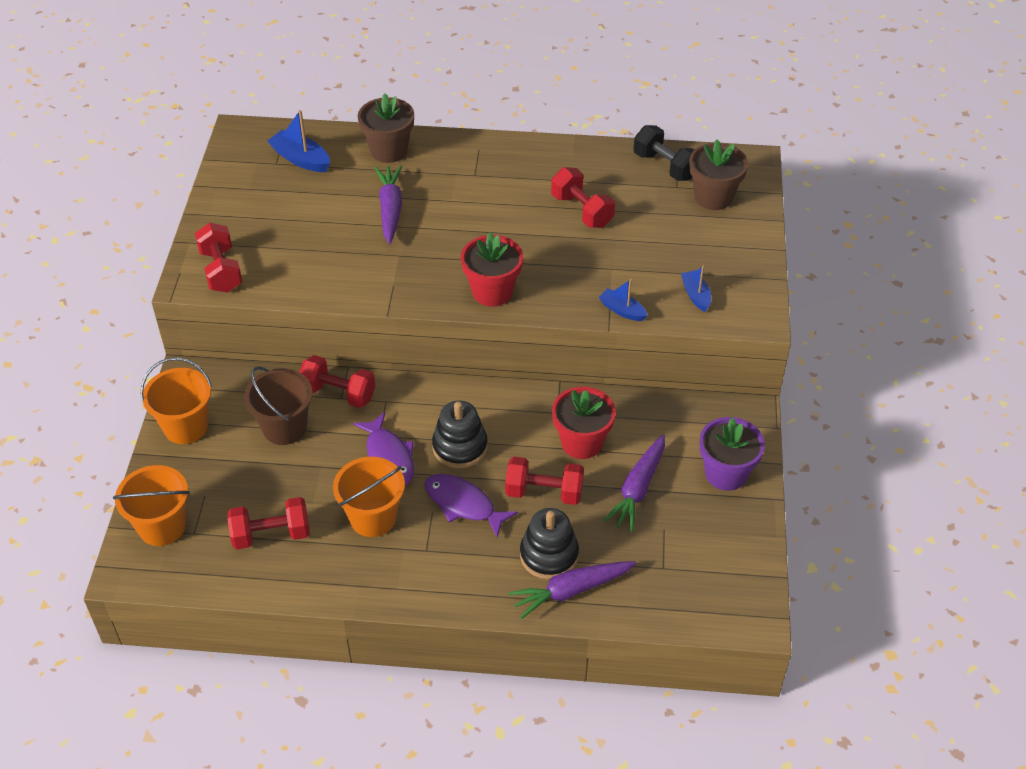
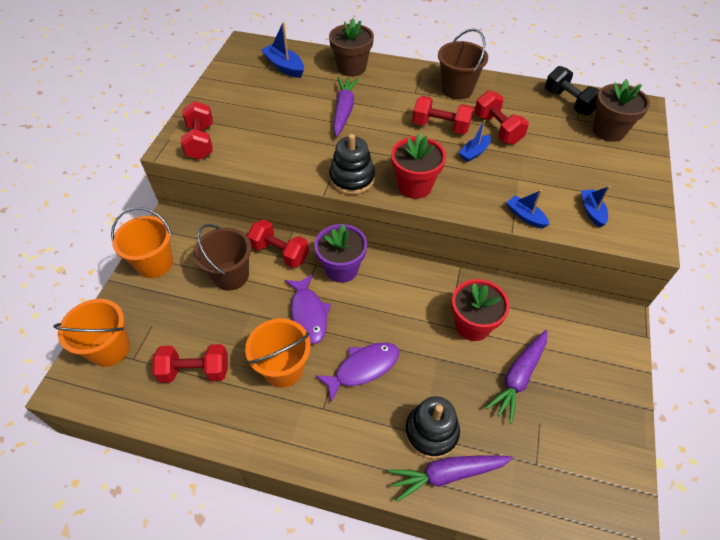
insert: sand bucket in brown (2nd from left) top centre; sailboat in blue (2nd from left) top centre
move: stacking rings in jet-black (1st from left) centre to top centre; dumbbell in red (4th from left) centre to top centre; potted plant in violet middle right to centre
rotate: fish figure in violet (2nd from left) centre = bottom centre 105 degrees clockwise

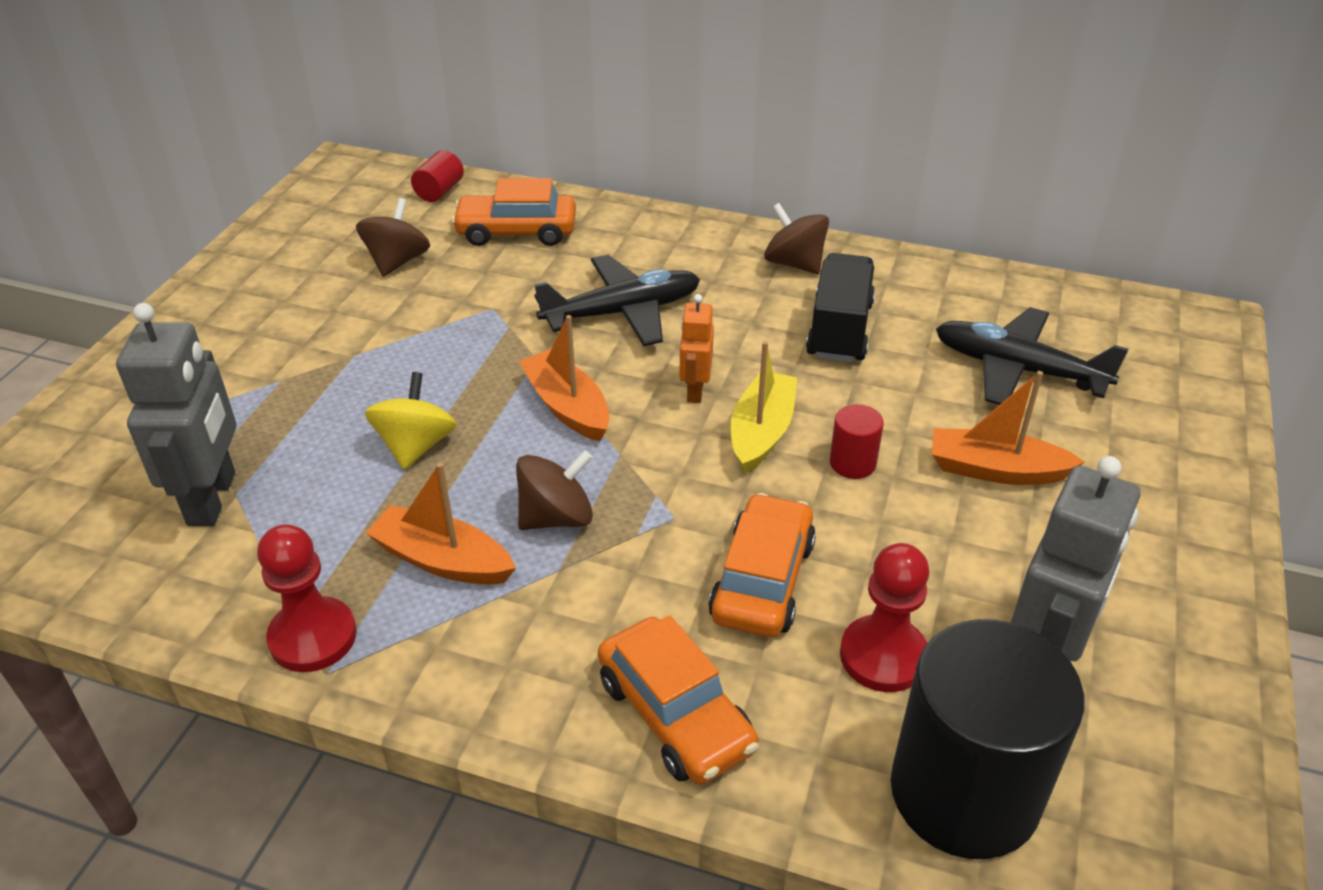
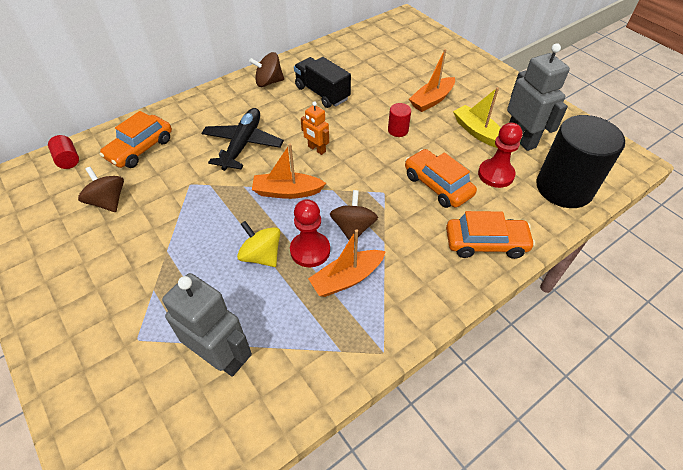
delete: aeroplane in jet-black (2nd from left) middle right
move: pawn in red (1st from left) bottom left to centre; sailboat in bright yellow centre to top right

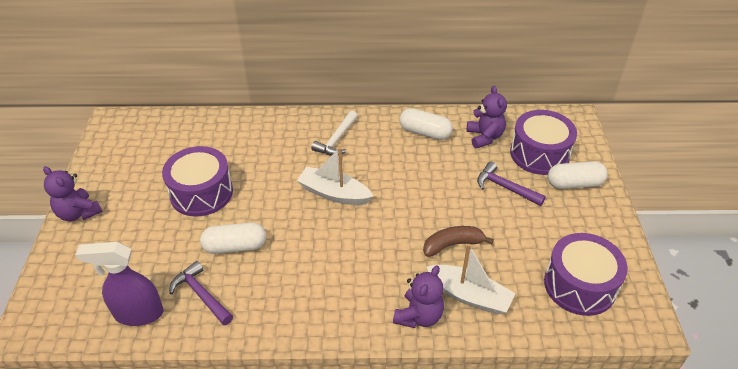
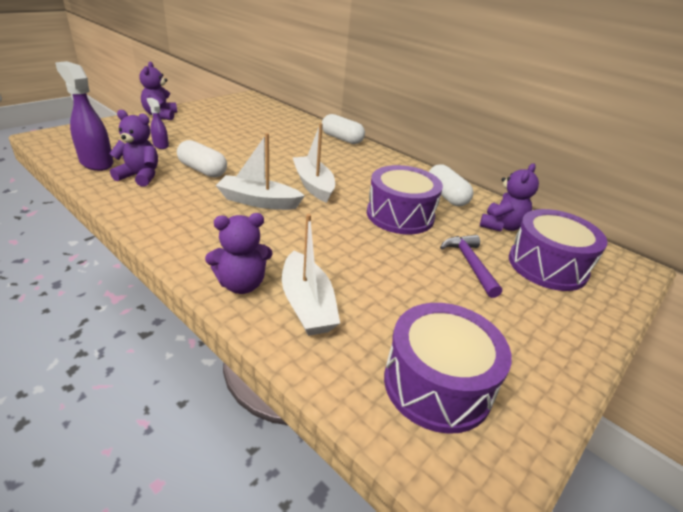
delete: carpenter's hammer in pure white centre; banana in brown centre
insert: spray bottle in violet (2nd from left) top left; sailboat in pure white (1st from left) centre
move: snare drum in violet (1st from left) middle left to centre; pill shape in pure white (3rd from left in the first image) middle right to pill shape in pure white (2nd from left) top centre
replace: carpenter's hammer in violet (1st from left) bottom left to stuffed bear in violet (1st from left) top left

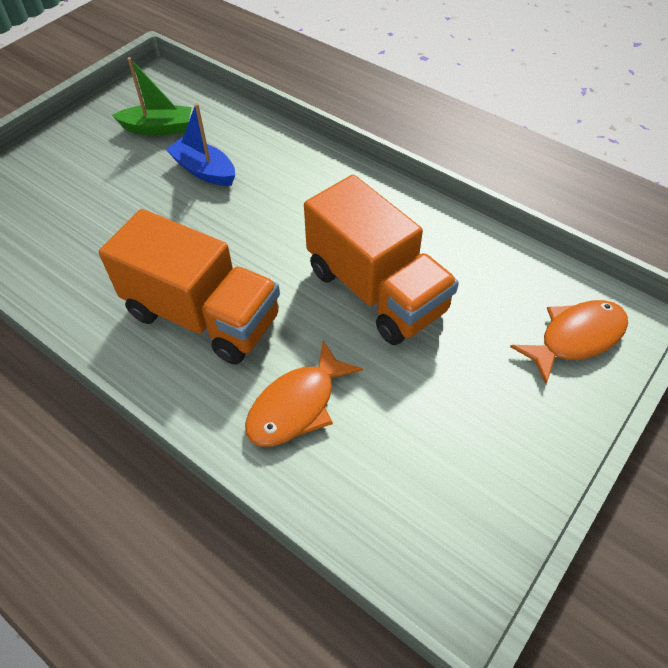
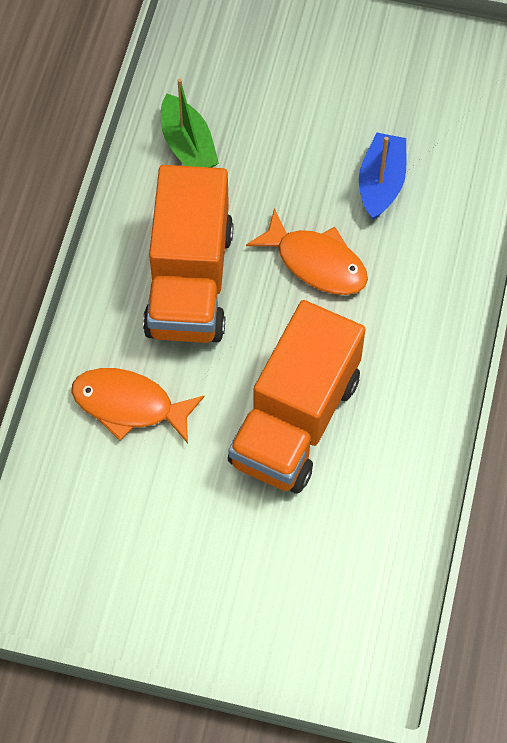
move: sailboat in green top left to top centre; fish figure in orange-coloured (2nd from left) middle right to centre

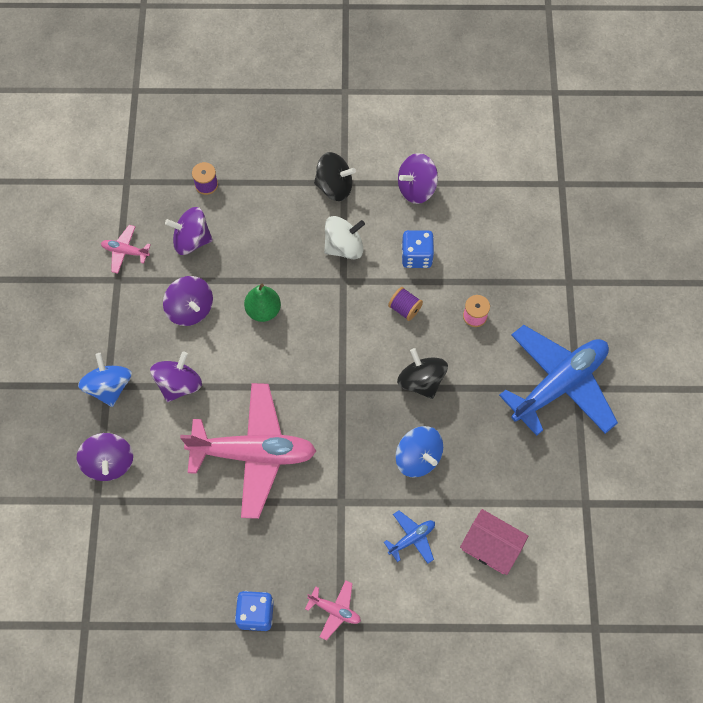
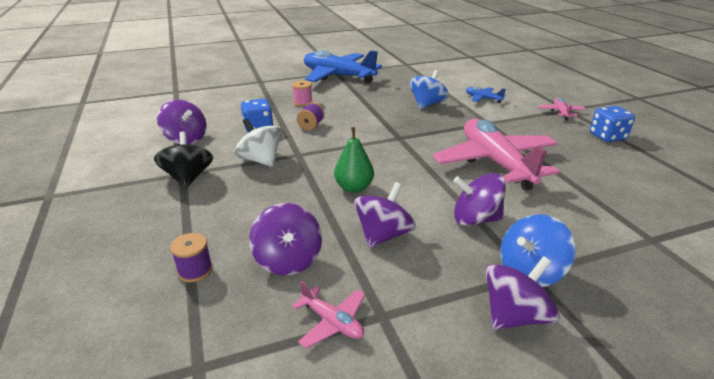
delete: spinning top in jet-black (2nd from left) centre; toy house in rose-pink bottom right
move: spinning top in violet (1st from left in the first image) middle left to spinning top in violet (5th from left) bottom right
rotate: aeroplane in rose-pink (1st from left) middle left = bottom centre 45 degrees counterclockwise

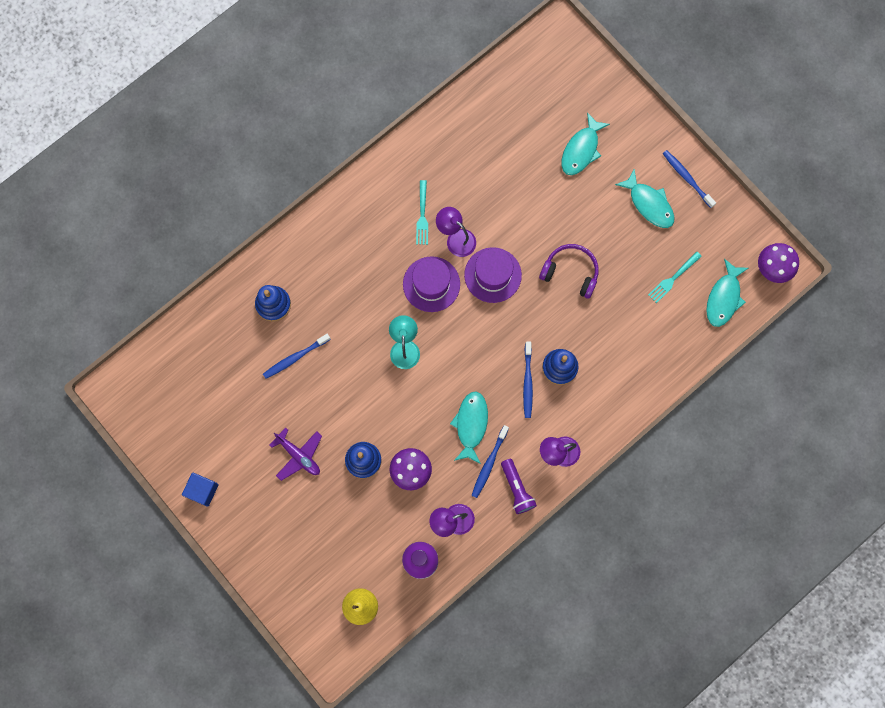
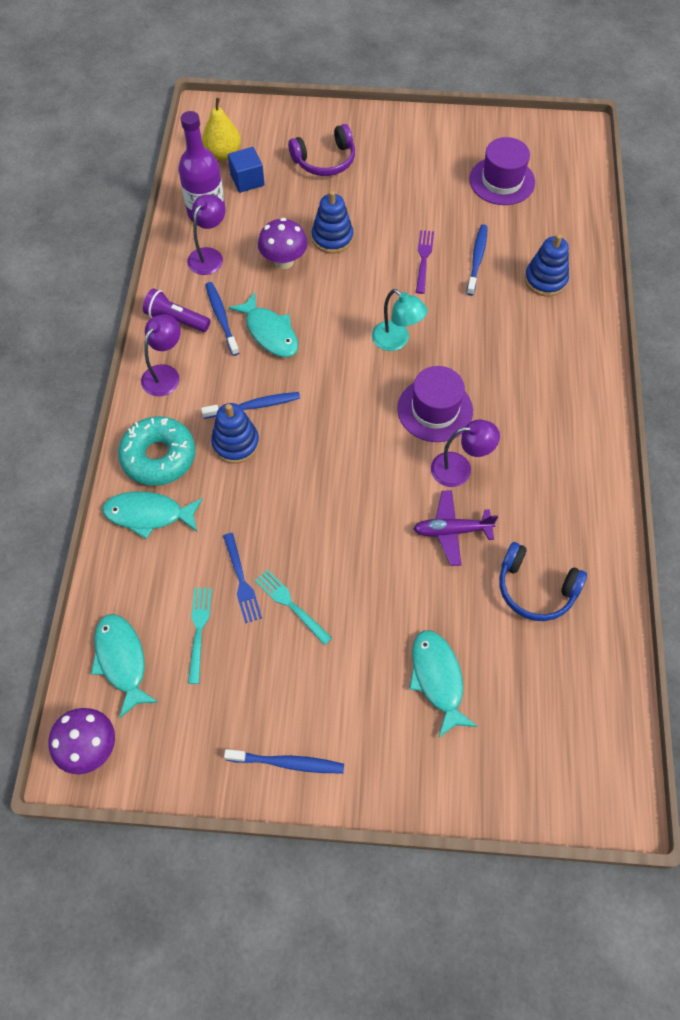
insert: doughnut in aqua middle left; dinner fork in blue centre; dinner fork in violet top centre; over-ear headphones in blue middle right
move: cube in blue bottom left to top centre; aeroplane in violet centre to middle right; dinner fork in aqua (1st from left in the first image) top centre to dinner fork in aqua (2nd from left) centre; hat in violet (2nd from left) centre to top right; over-ear headphones in violet centre to top centre; fish figure in aqua (3rd from left in the first image) top right to fish figure in aqua (2nd from left) middle left
rotate: toothbrush in blue (3rd from left in the first image) centre = centre 120 degrees clockwise

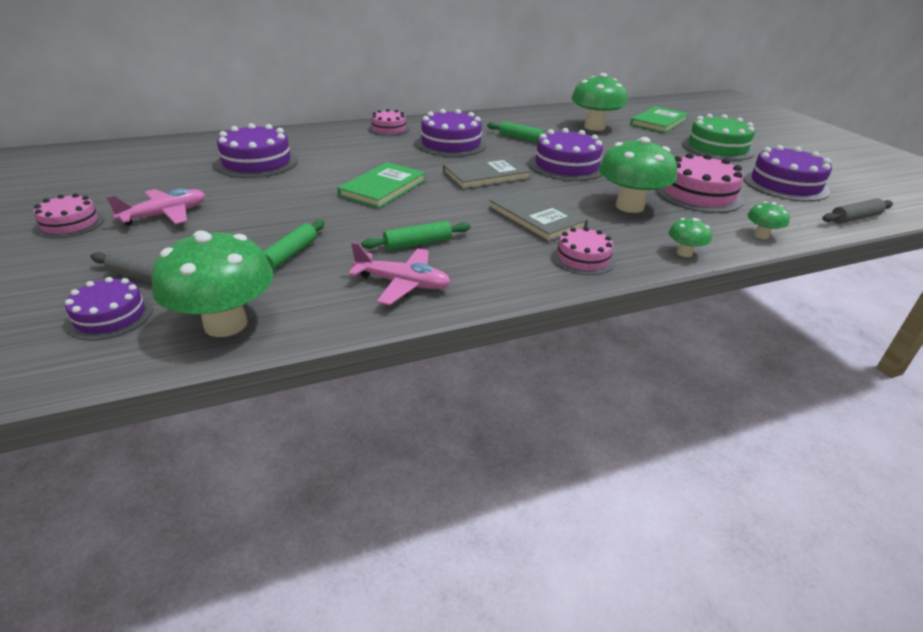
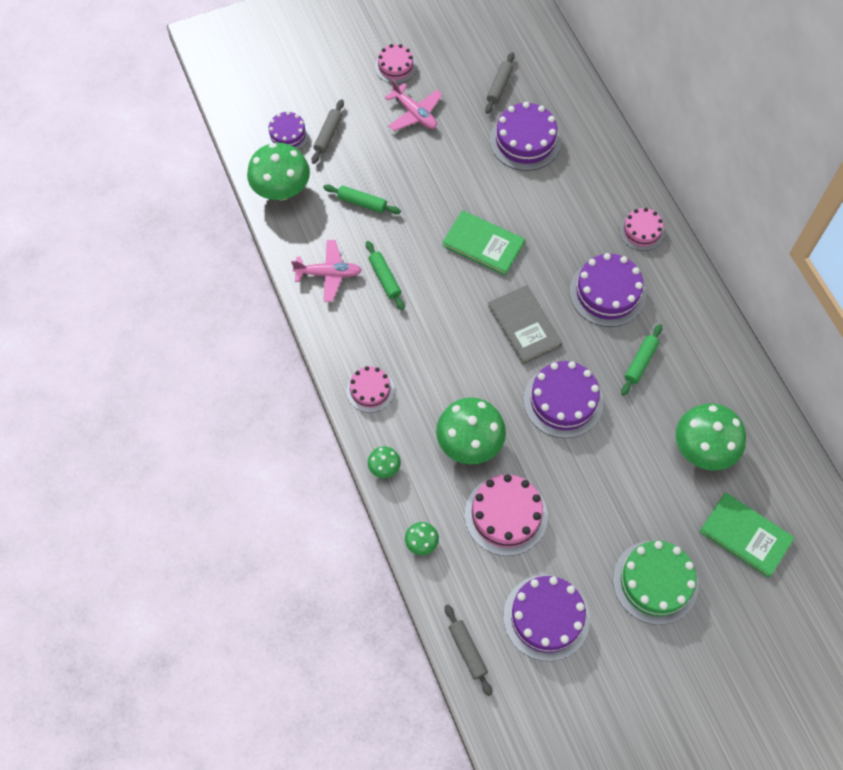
delete: book in gray (2nd from left) centre
insert: dough roller in gray (3rd from left) top centre
rotate: aeroplane in rose-pink (2nd from left in the first image) centre = centre 105 degrees counterclockwise

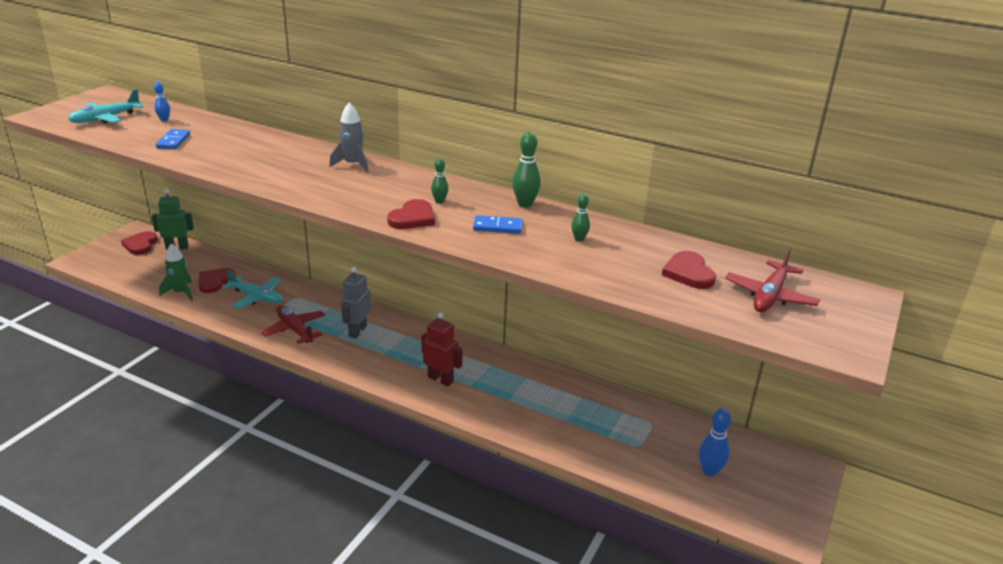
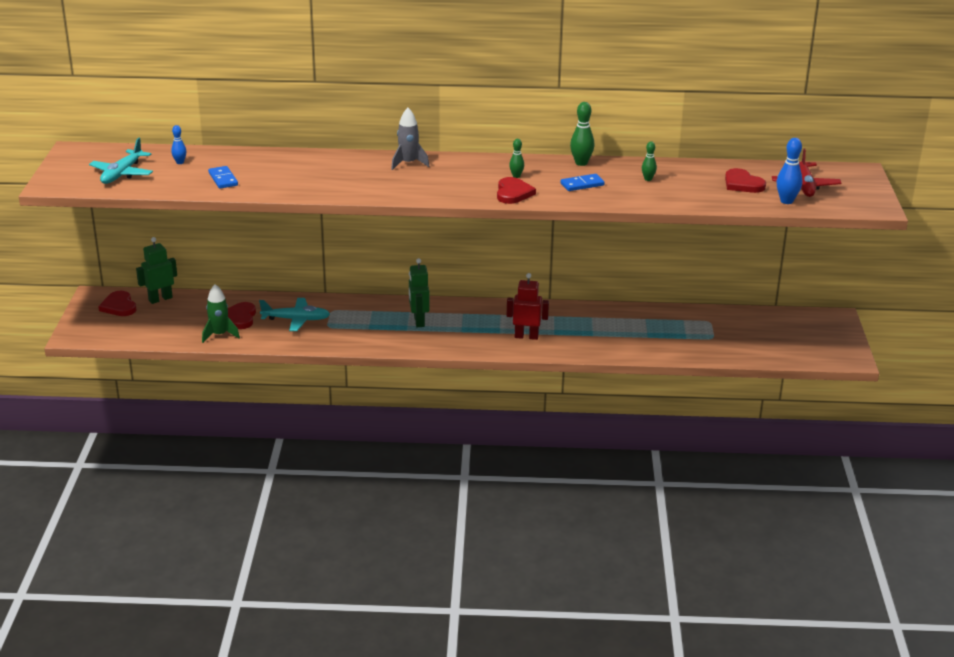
delete: aeroplane in red (1st from left) middle left
move: bowling pin in blue (2nd from left) bottom right to top right
recolor: toy robot in gray centre to toy robot in green (2nd from left) centre

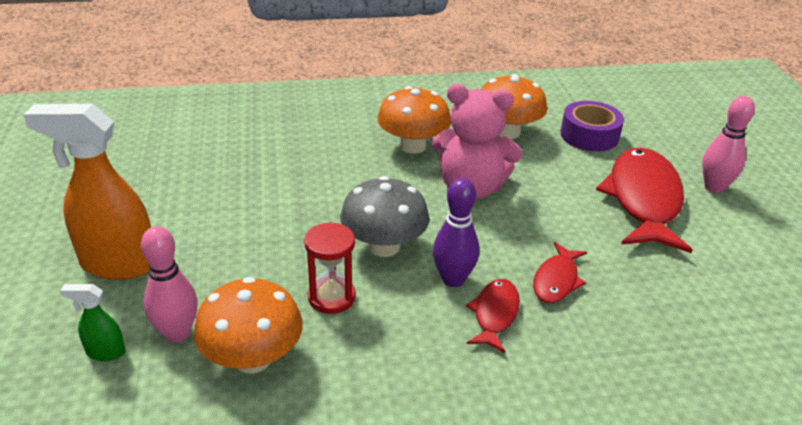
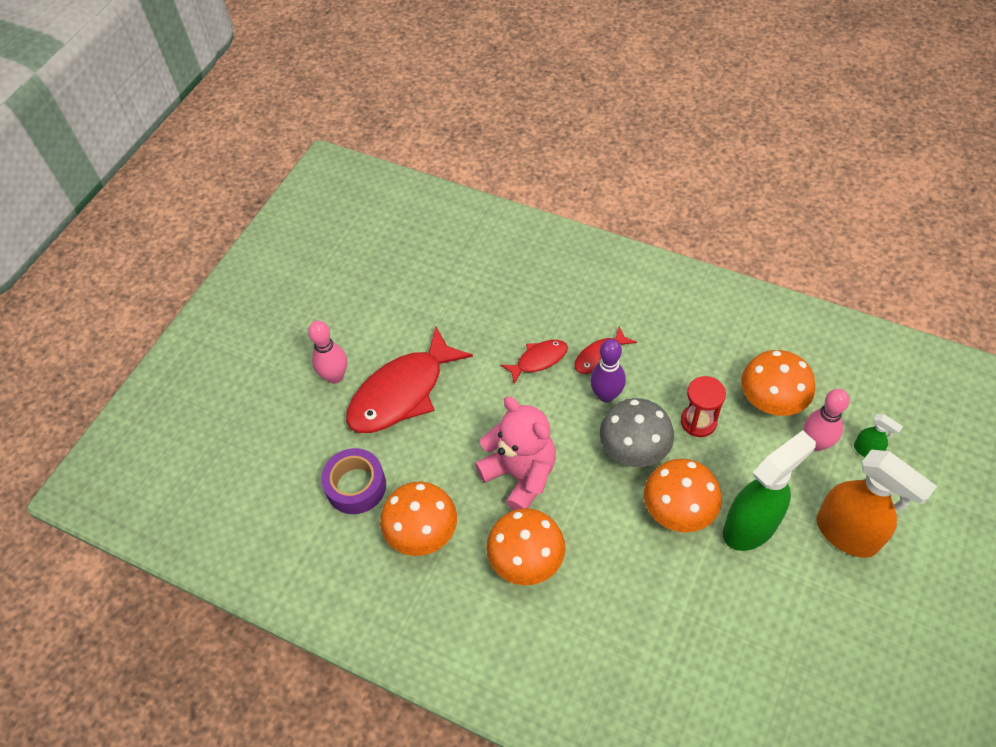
insert: fungus in orange-coloured (3rd from left) middle right; spray bottle in green (1st from left) middle right

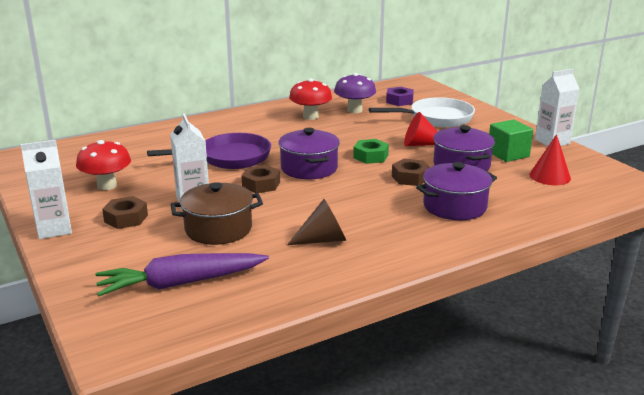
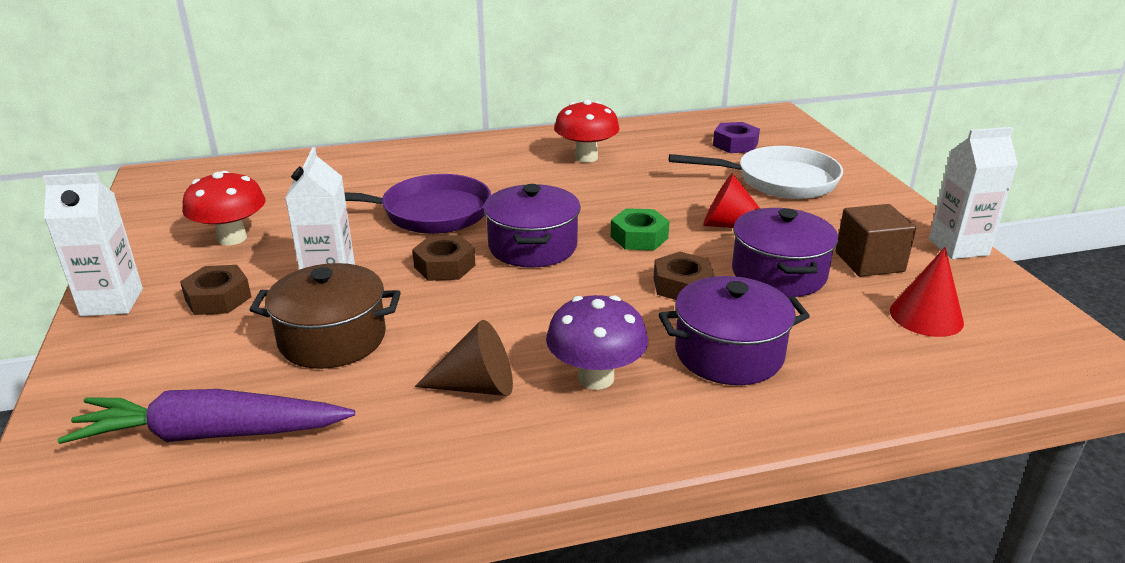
move: fungus in violet top centre to centre
recolor: cube in green middle right to cube in brown middle right

